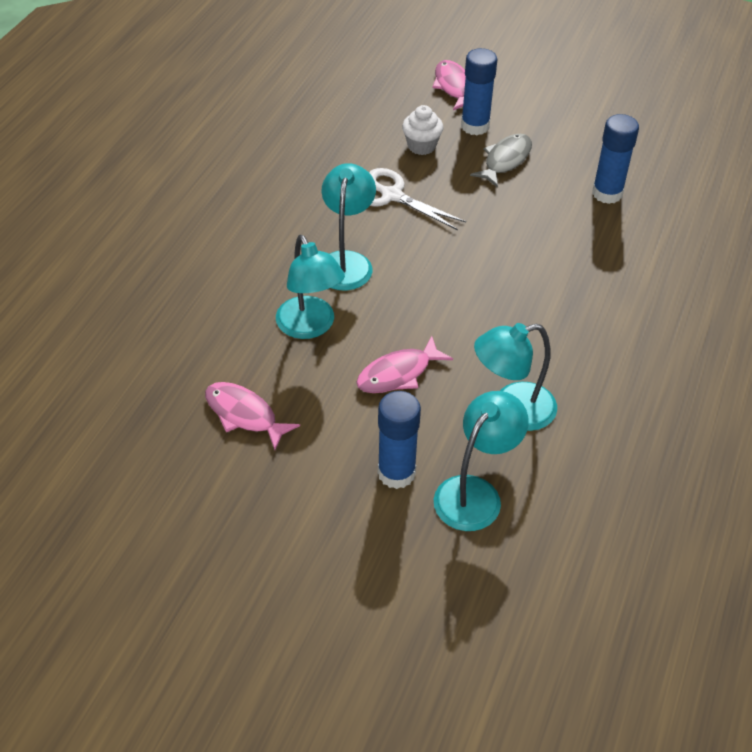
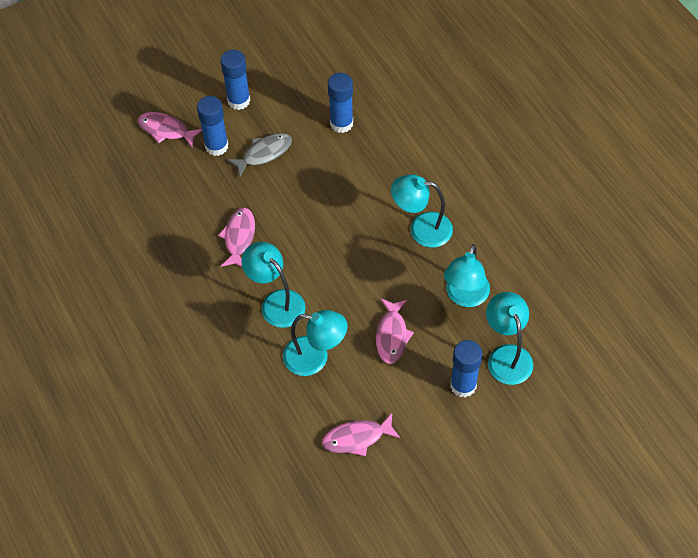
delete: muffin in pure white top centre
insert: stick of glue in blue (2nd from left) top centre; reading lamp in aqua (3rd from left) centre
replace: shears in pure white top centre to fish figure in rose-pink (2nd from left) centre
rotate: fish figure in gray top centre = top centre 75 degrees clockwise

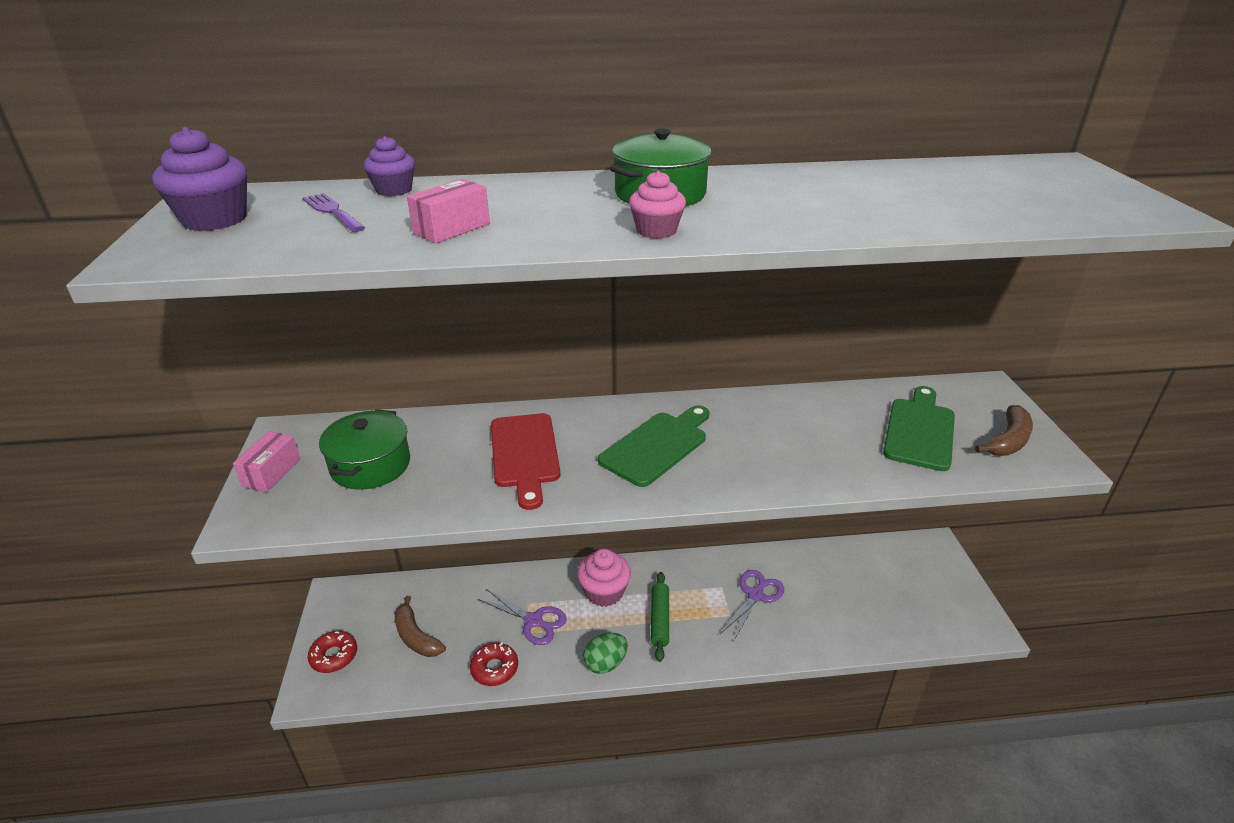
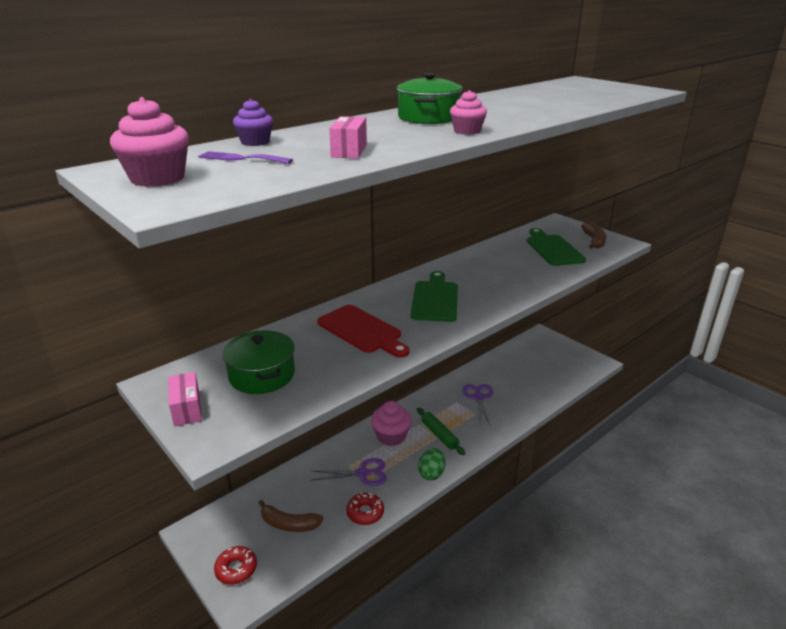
recolor: muffin in violet (1st from left) top left to muffin in rose-pink (1st from left) top left

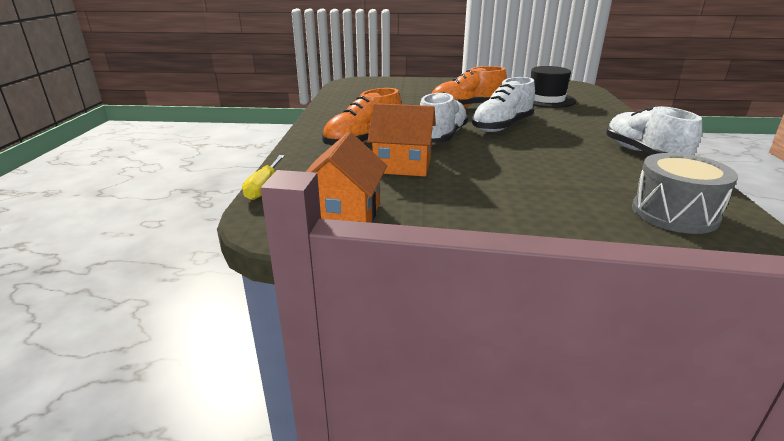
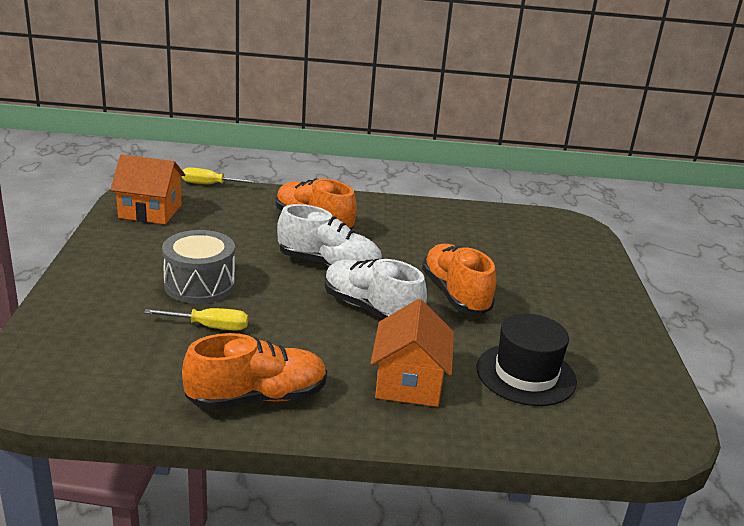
insert: flat screwdriver in bright yellow (1st from left) middle left
move: toy house in orange-coloured (2nd from left) top centre to bottom centre; snare drum in gray middle right to middle left
recolor: lace-up shoe in pure white (3rd from left) top right to lace-up shoe in orange-coloured (1st from left) bottom centre

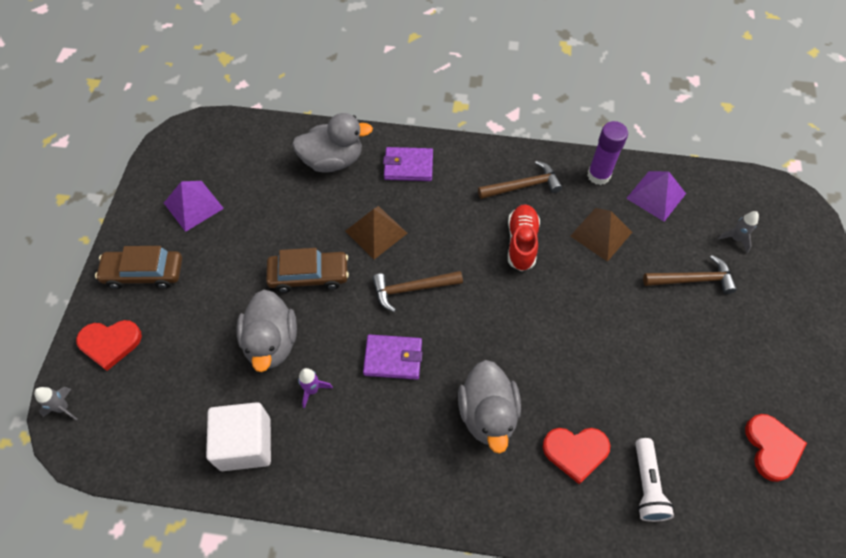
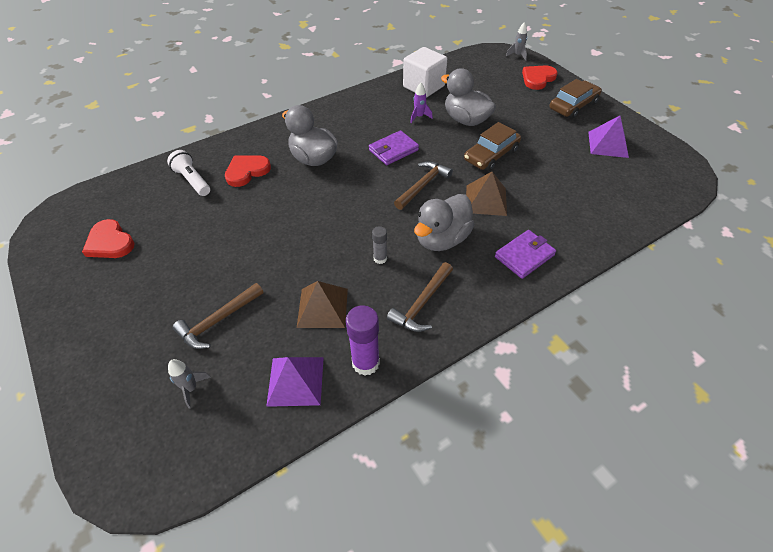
move: duck in gray (2nd from left) top centre to centre
replace: lace-up shoe in red centre to stick of glue in gray centre

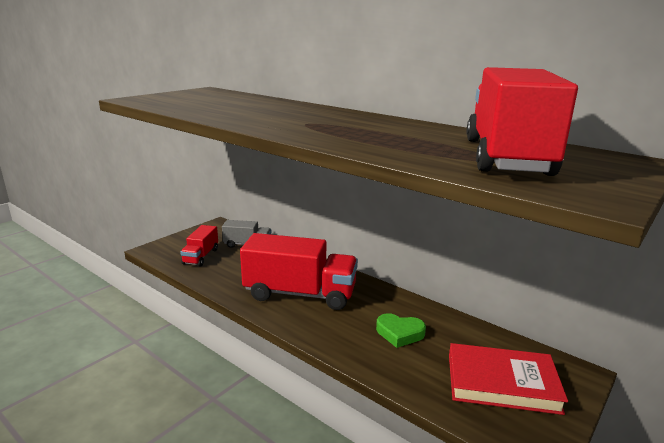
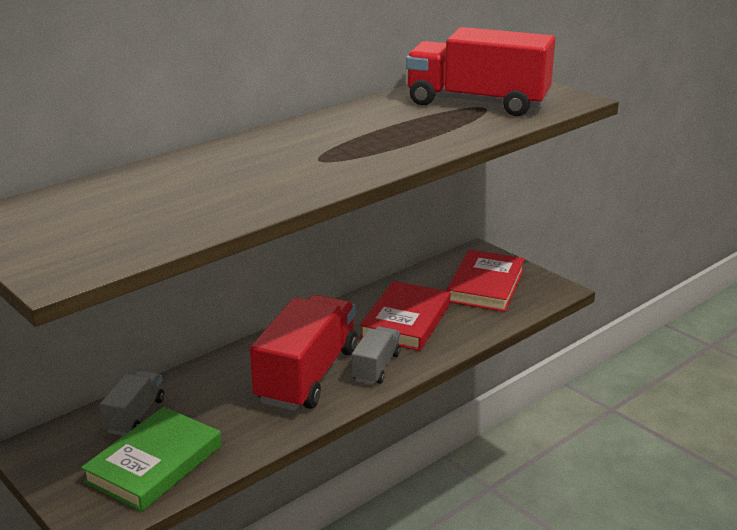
insert: lorry in gray (2nd from left) bottom centre
replace: lorry in red (1st from left) middle left to book in green bottom left; love heart in green bottom centre to book in red (1st from left) centre

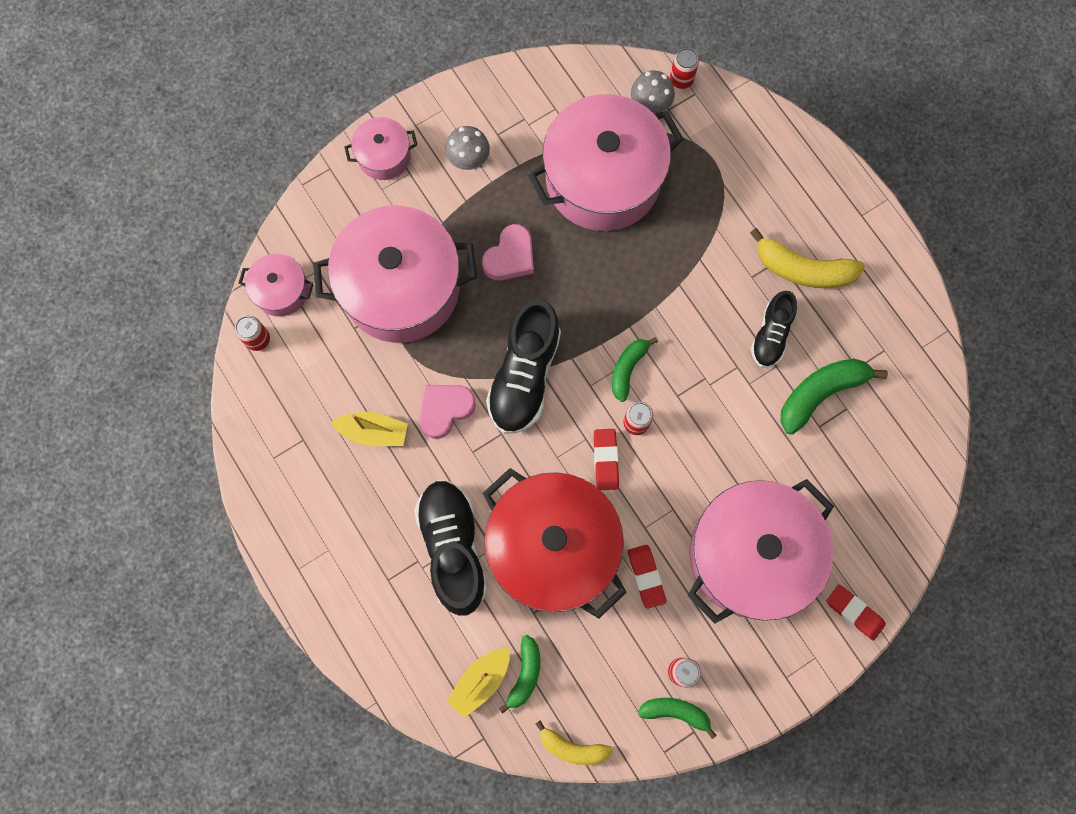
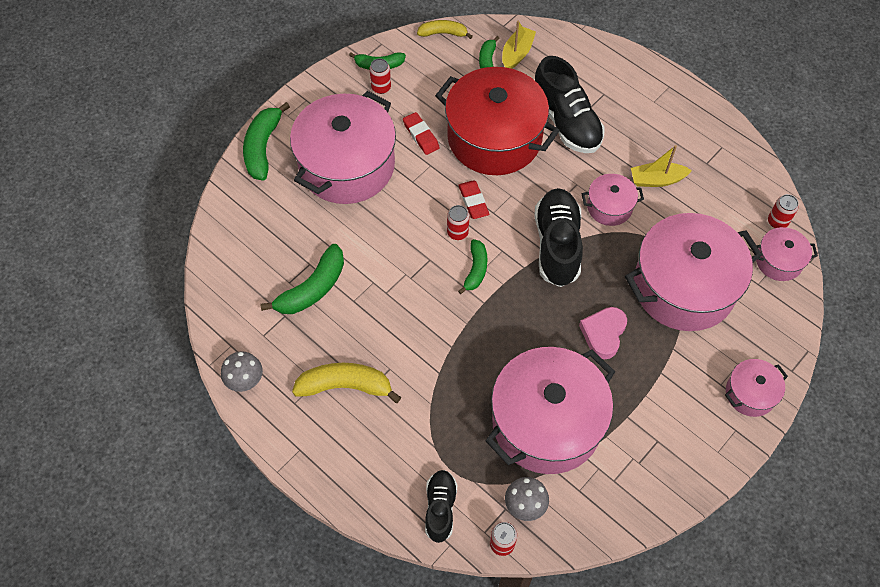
move: fungus in gray (1st from left) top centre to middle left; lace-up shoe in jet-black (3rd from left in the first image) middle right to lace-up shoe in jet-black (1st from left) bottom centre
replace: love heart in rose-pink (1st from left) centre to stockpot in rose-pink (3rd from left) middle right; gum eraser in red (3rd from left) bottom right to banana in green (1st from left) top left

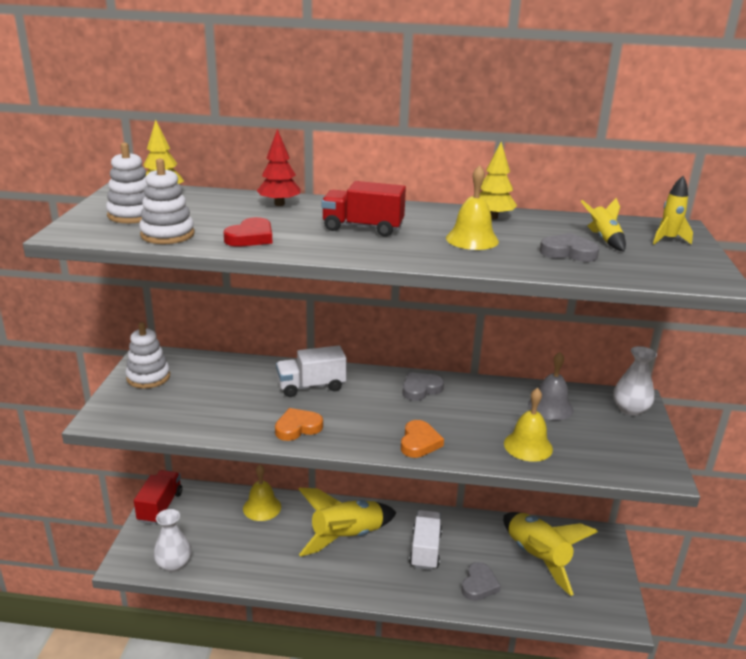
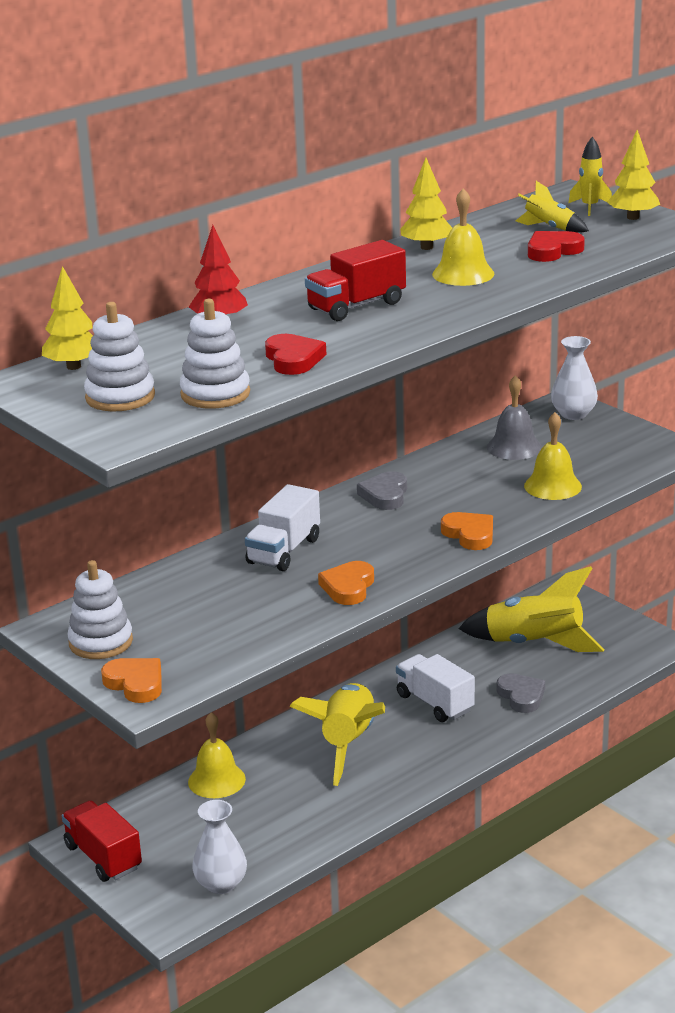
insert: love heart in orange-coloured (1st from left) bottom left; toy tree in bright yellow (3rd from left) top right
recolor: love heart in gray (3rd from left) middle right to love heart in red (2nd from left) top right

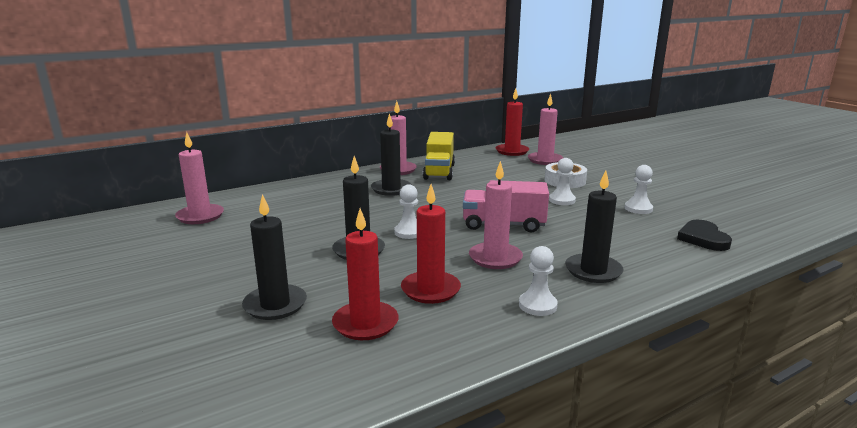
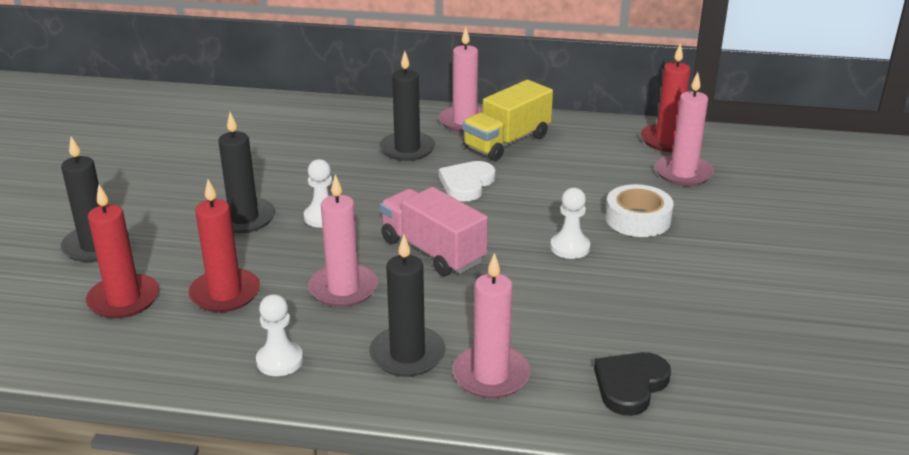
delete: pawn in pure white (4th from left) middle right
insert: love heart in pure white centre
move: pillar candle in rose-pink (1st from left in the first image) middle left to pillar candle in rose-pink (3rd from left) bottom centre

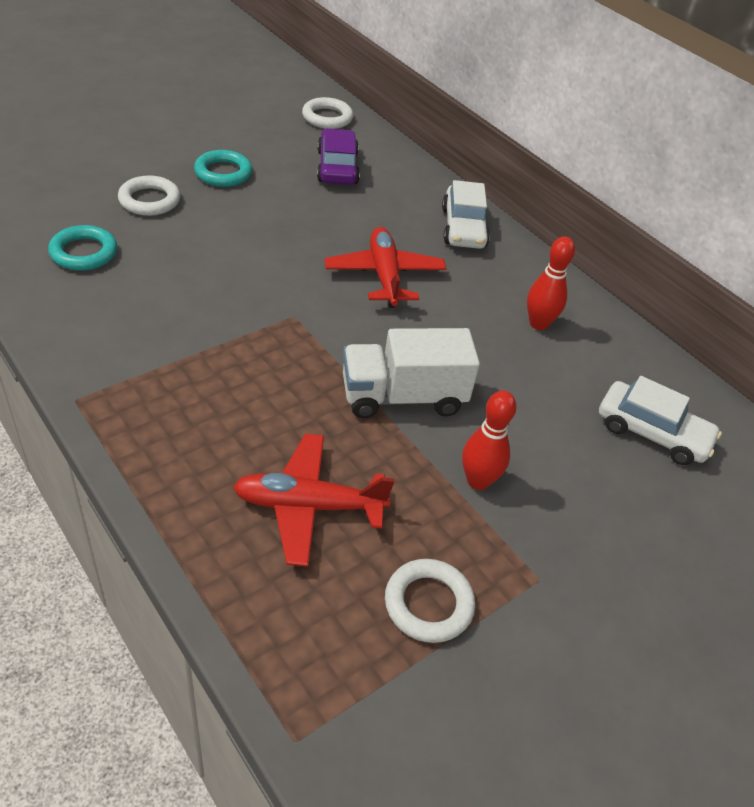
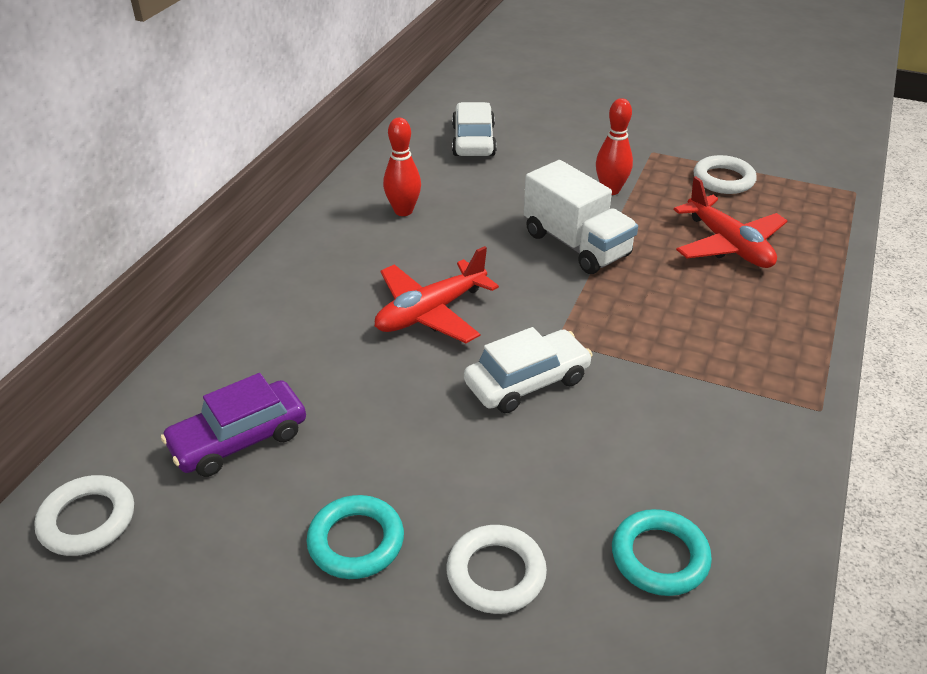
move: automobile in pure white (1st from left in the first image) top centre to automobile in pure white (2nd from left) centre

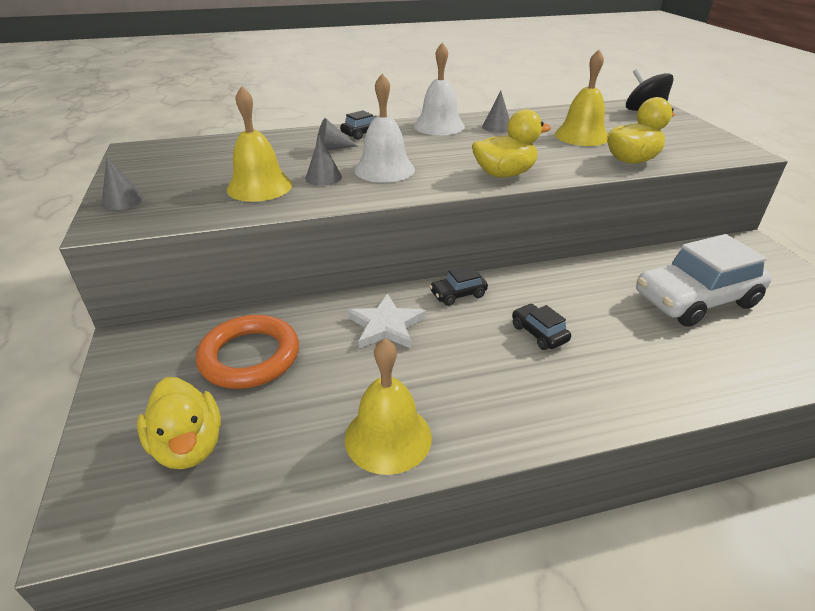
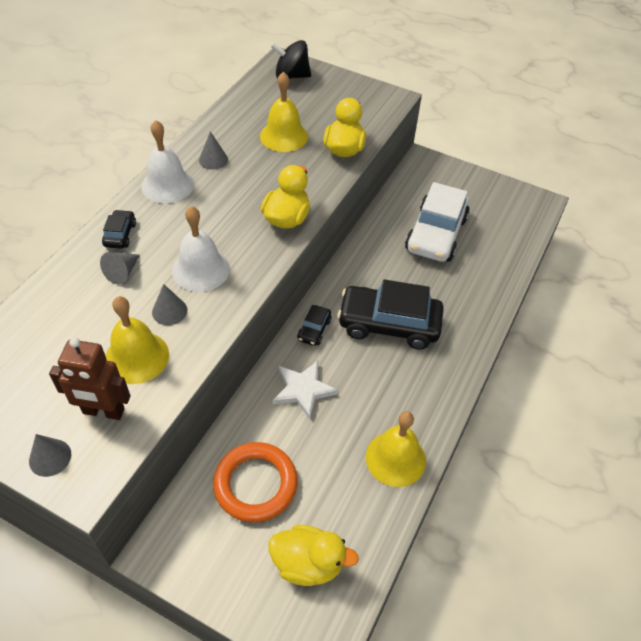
insert: toy robot in brown middle left
resize: automobile in jet-black (3rd from left) centre = centre x2.23

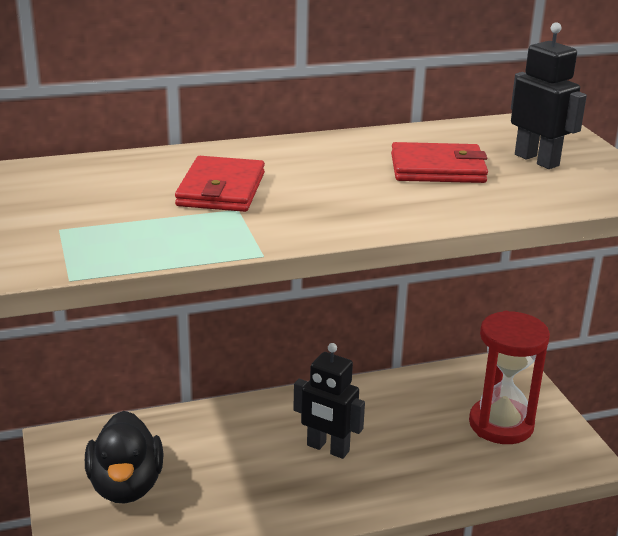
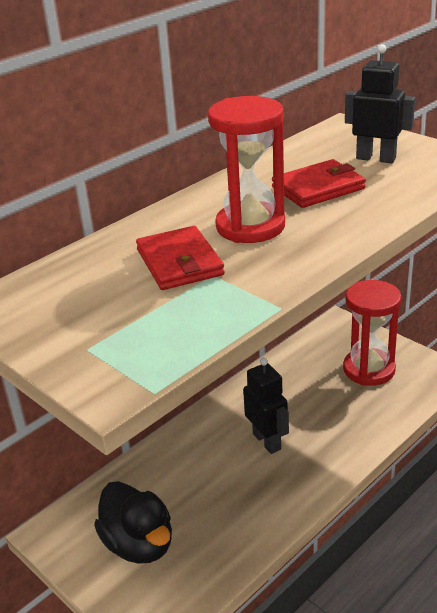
insert: sand timer in red (1st from left) top centre
rotate: toy robot in jet-black (1st from left) bottom centre = centre 120 degrees counterclockwise

